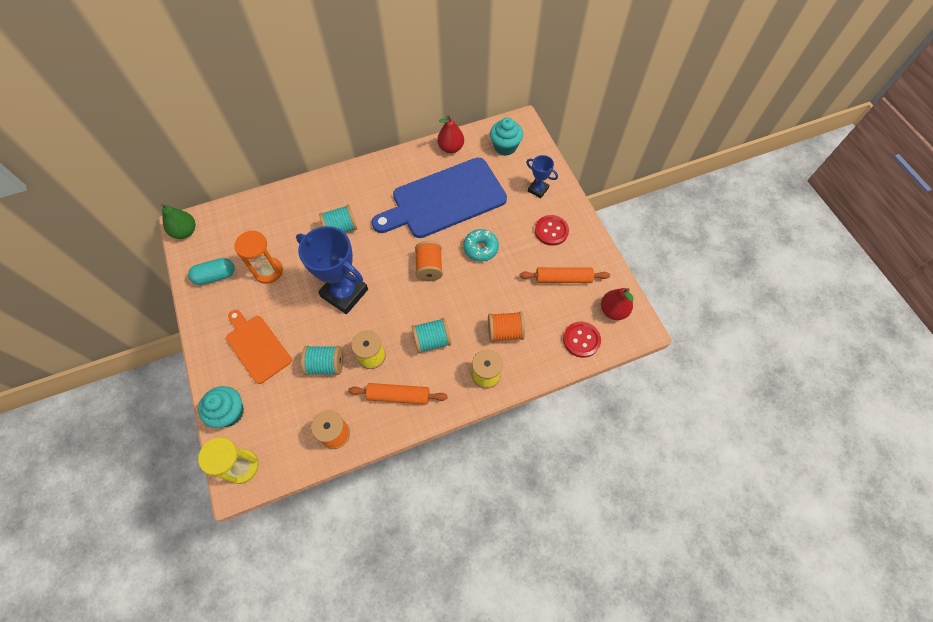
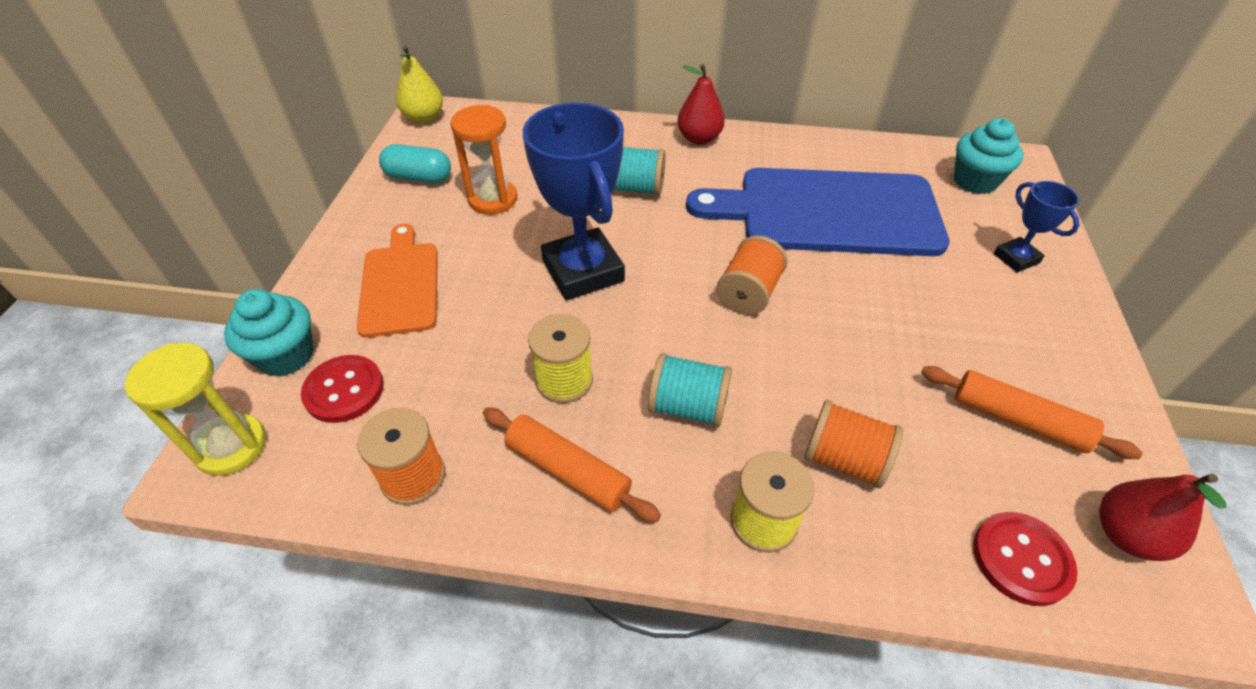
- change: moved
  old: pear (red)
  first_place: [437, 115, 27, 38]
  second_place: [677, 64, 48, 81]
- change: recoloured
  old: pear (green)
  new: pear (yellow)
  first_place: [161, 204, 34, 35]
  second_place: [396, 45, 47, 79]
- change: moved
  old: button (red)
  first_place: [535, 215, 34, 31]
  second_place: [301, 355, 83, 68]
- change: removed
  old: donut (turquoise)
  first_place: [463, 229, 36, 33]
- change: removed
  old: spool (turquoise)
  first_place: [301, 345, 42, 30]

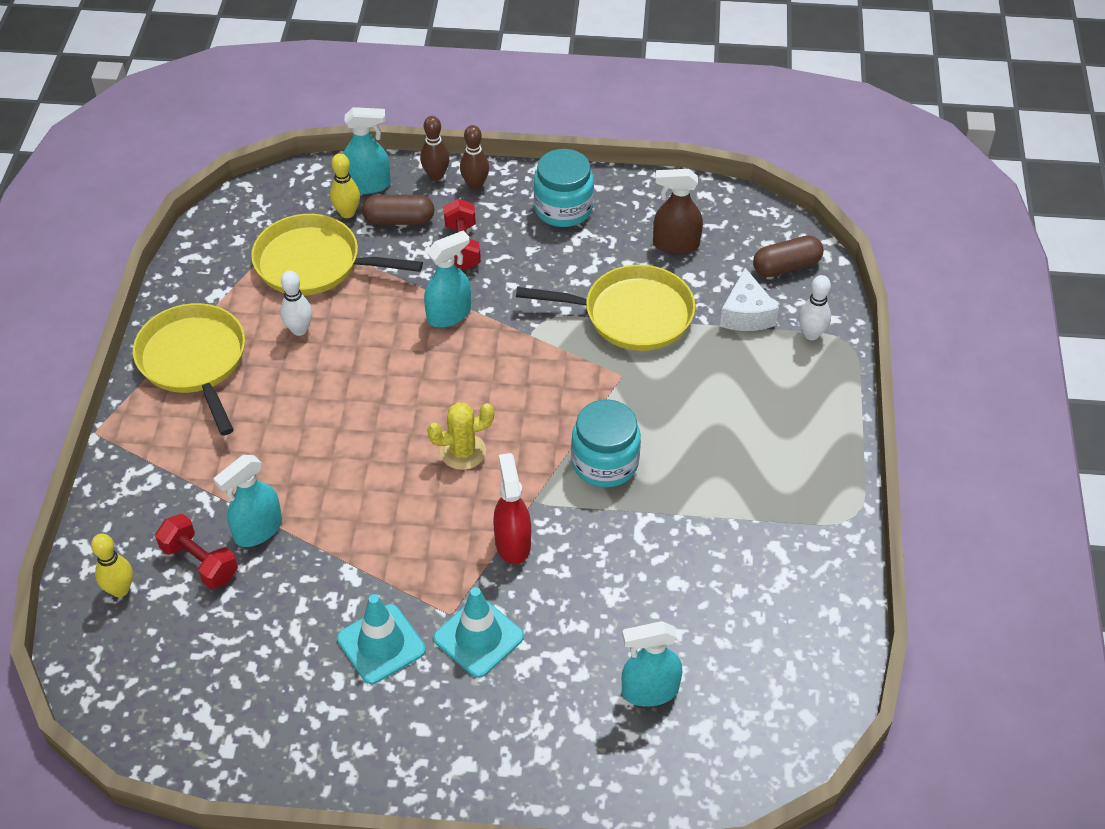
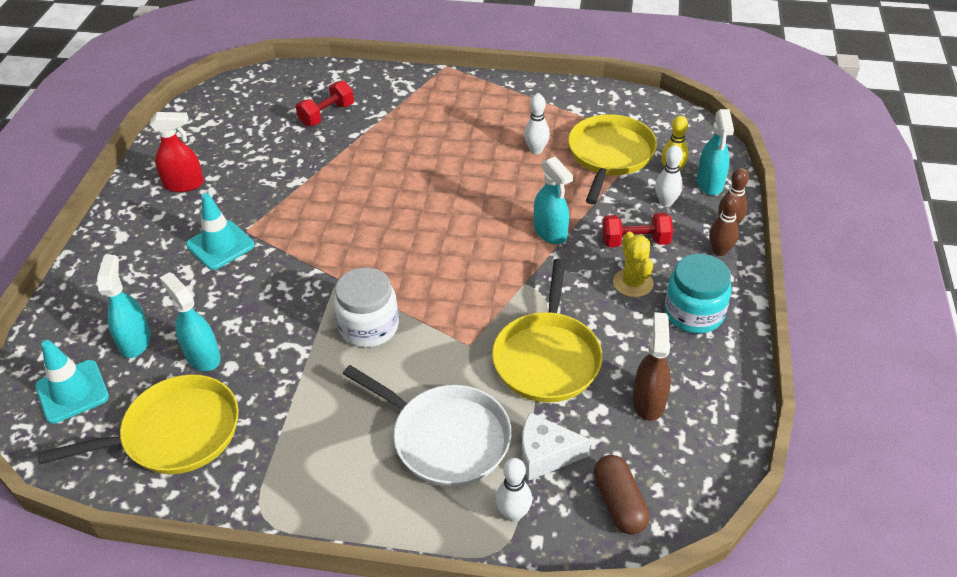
- change: replaced
  old: capsule (brown)
  new: bowling pin (white)
  first_place: [362, 195, 72, 30]
  second_place: [655, 145, 28, 62]
- change: moved
  old: pan (yellow)
  first_place: [133, 303, 112, 133]
  second_place: [37, 374, 202, 100]
- change: recoloured
  old: jar (turquoise)
  new: jar (white)
  first_place: [571, 400, 70, 88]
  second_place: [334, 267, 65, 81]
- change: moved
  old: cactus (yellow)
  first_place: [427, 402, 67, 68]
  second_place: [613, 232, 41, 65]
- change: moved
  old: spray bottle (red)
  first_place: [493, 453, 38, 111]
  second_place: [150, 112, 54, 80]
- change: moved
  old: spray bottle (turquoise)
  first_place: [213, 455, 69, 92]
  second_place: [160, 272, 61, 99]
- change: removed
  old: bowling pin (yellow)
  first_place: [91, 534, 42, 63]
- change: moved
  old: traffic cone (turquoise)
  first_place: [337, 594, 89, 90]
  second_place: [35, 340, 74, 84]
- change: added
  new: pan (white)
  second_place: [343, 365, 169, 122]

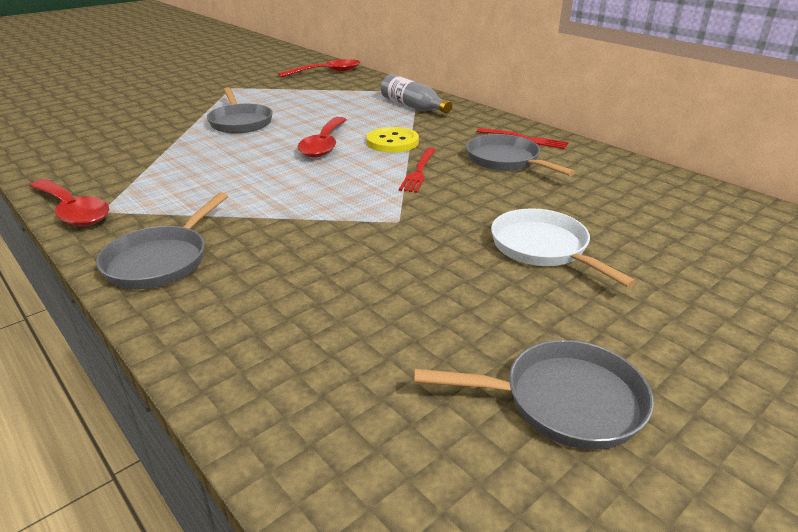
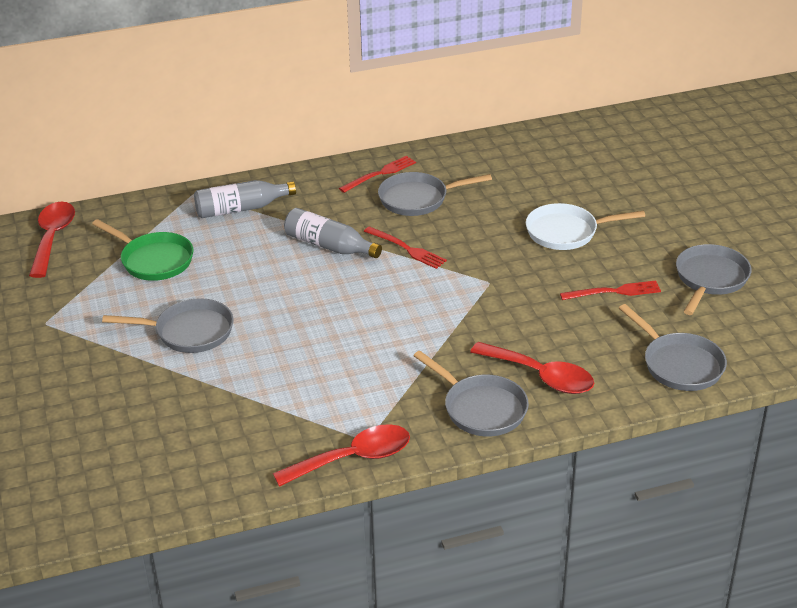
- change: moved
  old: spoon (red)
  first_place: [298, 117, 49, 41]
  second_place: [470, 342, 124, 52]
- change: replaced
  old: button (yellow)
  new: bottle (grey)
  first_place: [366, 127, 53, 26]
  second_place: [284, 208, 98, 50]
- change: added
  new: pan (green)
  second_place: [92, 219, 102, 62]
- change: added
  new: fork (red)
  second_place: [560, 281, 101, 19]
- change: added
  new: pan (grey)
  second_place: [619, 304, 108, 87]

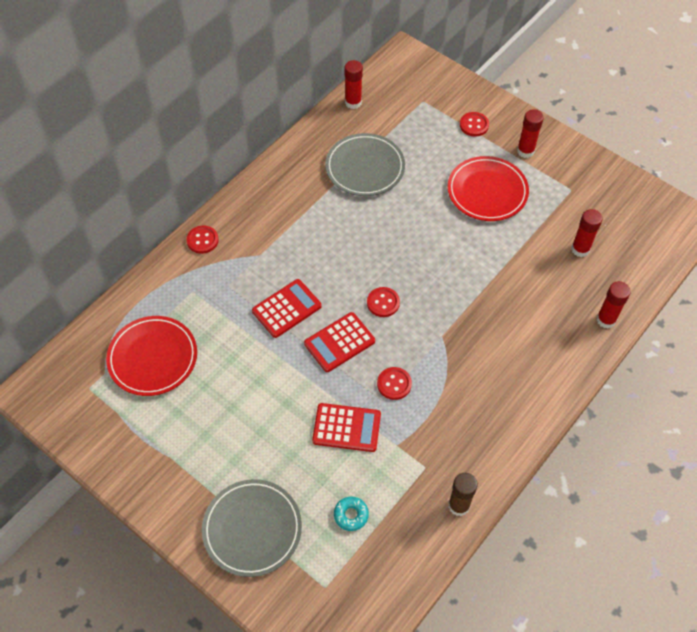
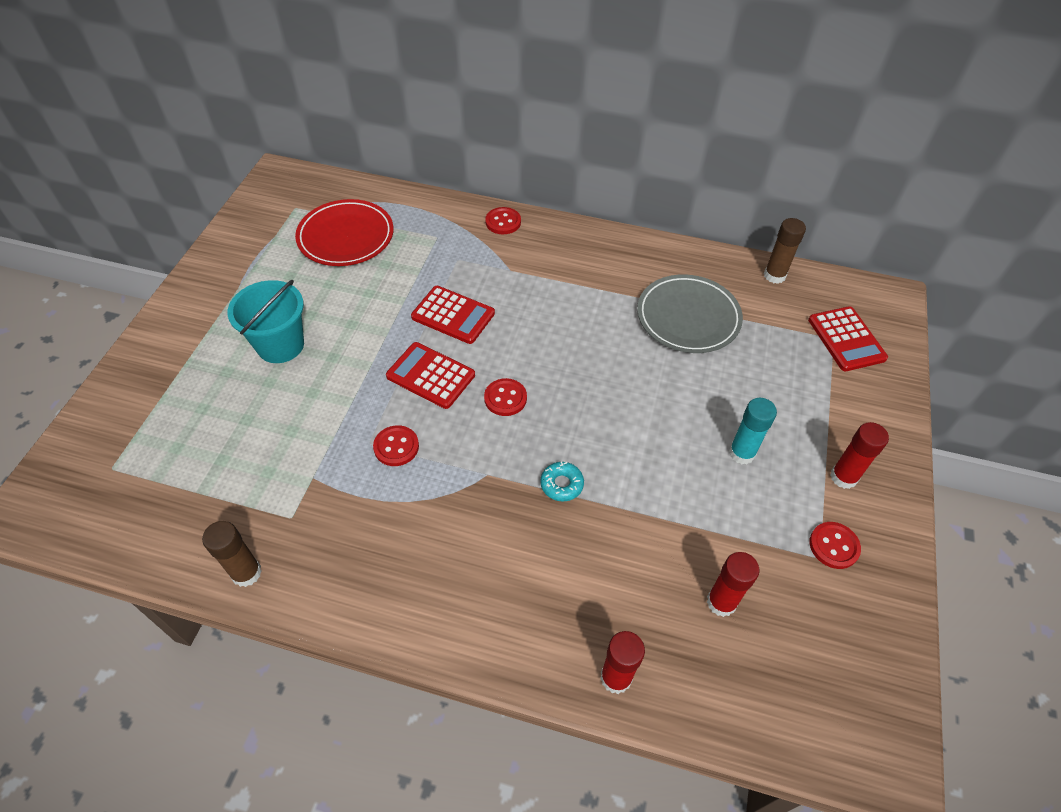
- change: recoloured
  old: glue stick (red)
  new: glue stick (brown)
  first_place: [345, 60, 18, 49]
  second_place: [764, 218, 42, 66]
- change: moved
  old: button (red)
  first_place: [460, 112, 29, 25]
  second_place: [810, 522, 51, 47]
- change: replaced
  old: plate (red)
  new: glue stick (turquoise)
  first_place: [448, 156, 81, 65]
  second_place: [729, 398, 48, 66]
- change: moved
  old: calculator (red)
  first_place: [312, 403, 69, 49]
  second_place: [808, 306, 80, 65]
- change: removed
  old: plate (grey)
  first_place: [202, 479, 100, 98]
- change: moved
  old: donut (turquoise)
  first_place: [334, 497, 35, 34]
  second_place: [540, 462, 44, 39]
- change: added
  new: bucket (turquoise)
  second_place: [227, 280, 77, 83]

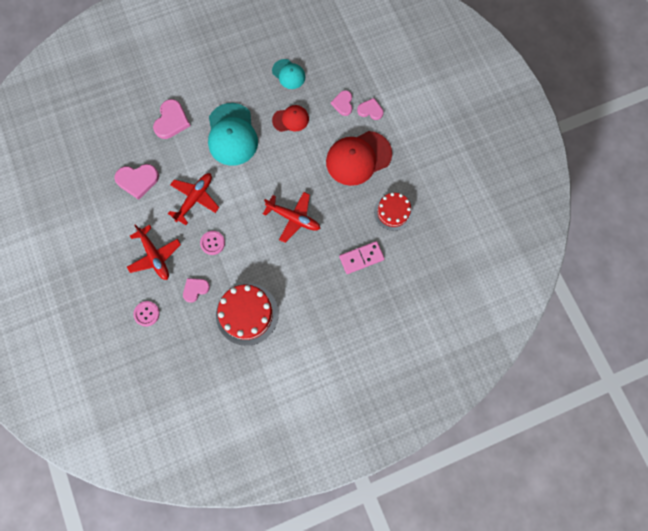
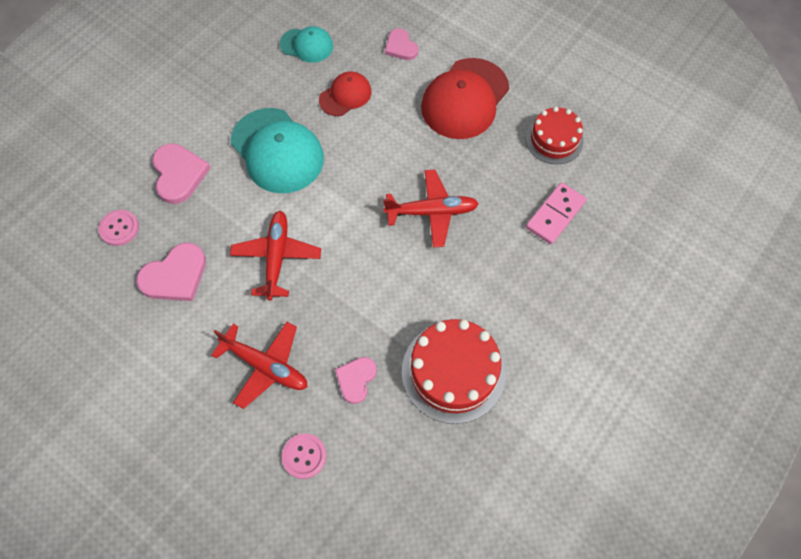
- change: removed
  old: heart (pink)
  first_place: [357, 98, 26, 22]
- change: moved
  old: button (pink)
  first_place: [200, 231, 25, 24]
  second_place: [99, 210, 40, 36]

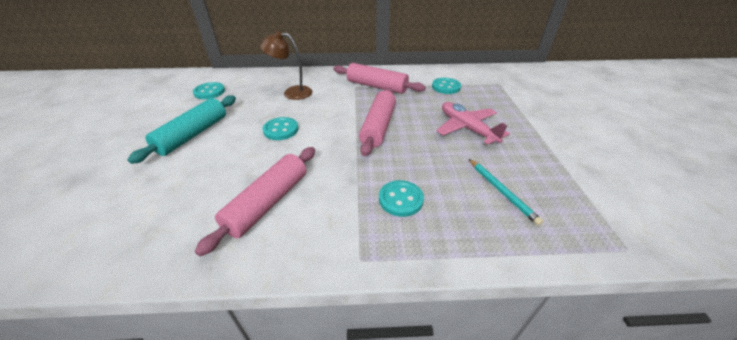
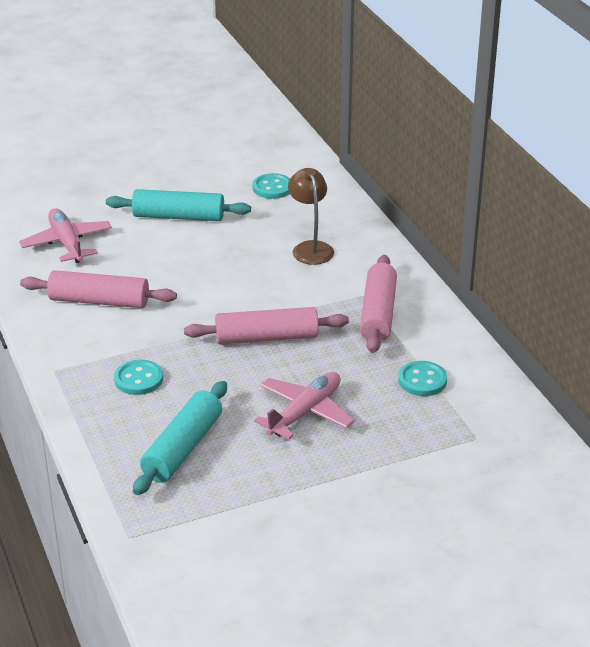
- change: removed
  old: button (turquoise)
  first_place: [263, 117, 35, 23]
- change: replaced
  old: pencil (turquoise)
  new: rolling pin (turquoise)
  first_place: [469, 159, 74, 67]
  second_place: [133, 381, 94, 114]
- change: added
  new: plane (pink)
  second_place: [19, 208, 93, 55]

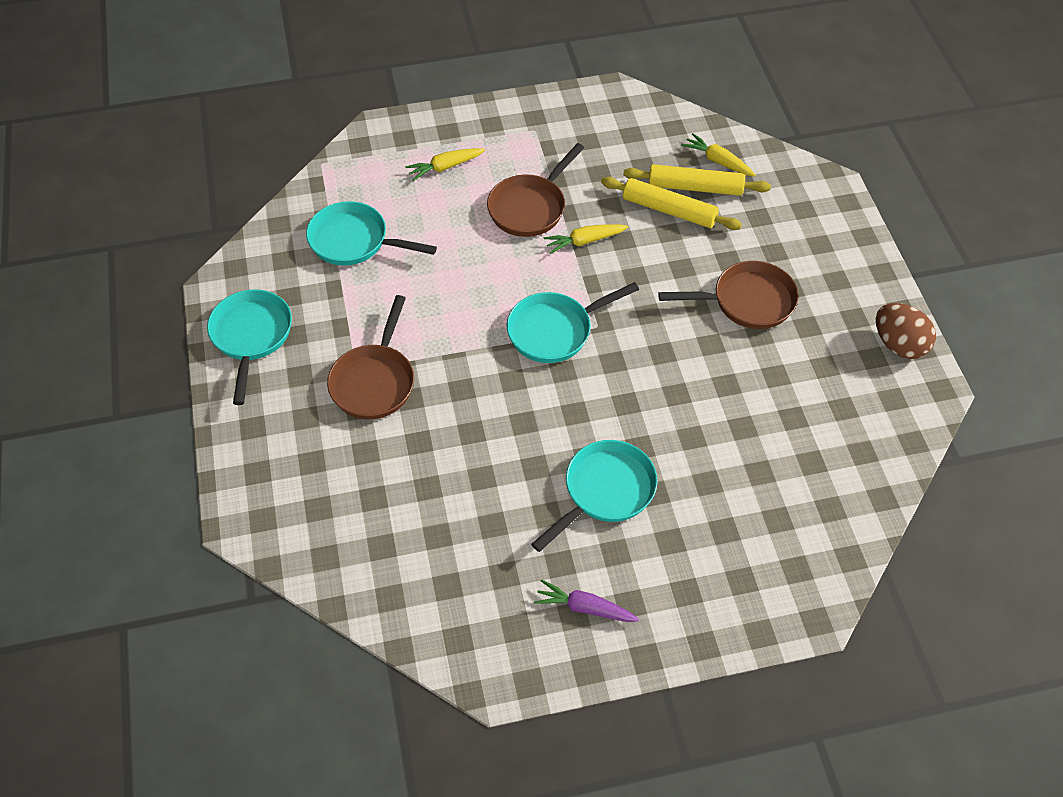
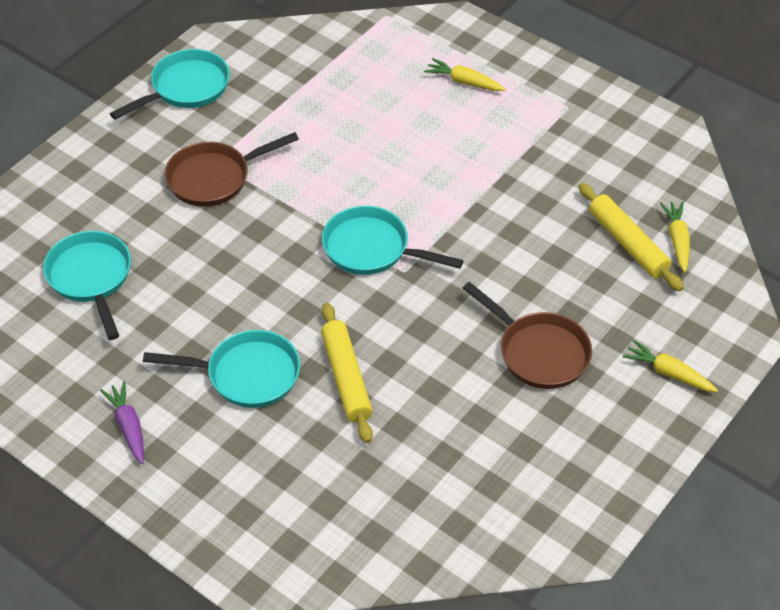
- change: removed
  old: pan (brown)
  first_place: [487, 143, 97, 94]
- change: moved
  old: rolling pin (yellow)
  first_place: [601, 177, 141, 53]
  second_place: [321, 303, 52, 140]
- change: moved
  old: pan (turquoise)
  first_place: [306, 201, 131, 65]
  second_place: [43, 231, 88, 109]
- change: moved
  old: carrot (yellow)
  first_place: [544, 224, 84, 30]
  second_place: [622, 339, 96, 53]
- change: removed
  old: egg (brown)
  first_place: [876, 303, 60, 56]

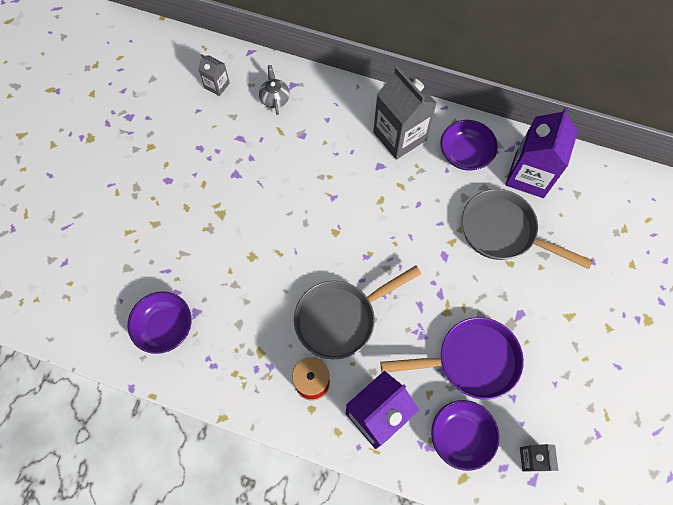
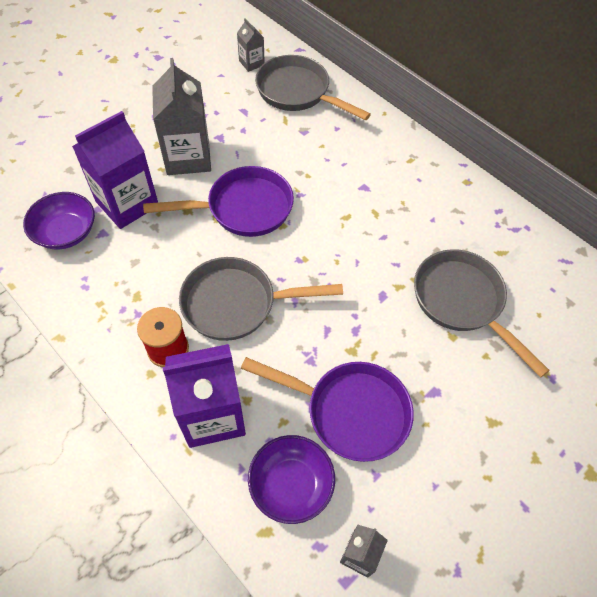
- change: replaced
  old: teapot (grey)
  new: pan (grey)
  first_place: [259, 65, 31, 50]
  second_place: [255, 55, 116, 66]
- change: moved
  old: carton (grey)
  first_place: [373, 66, 64, 94]
  second_place: [152, 58, 59, 117]
- change: moved
  old: carton (purple)
  first_place: [505, 107, 73, 91]
  second_place: [72, 111, 86, 118]
- change: removed
  old: bowl (purple)
  first_place: [440, 120, 58, 51]
- change: added
  new: pan (purple)
  second_place: [143, 166, 151, 71]

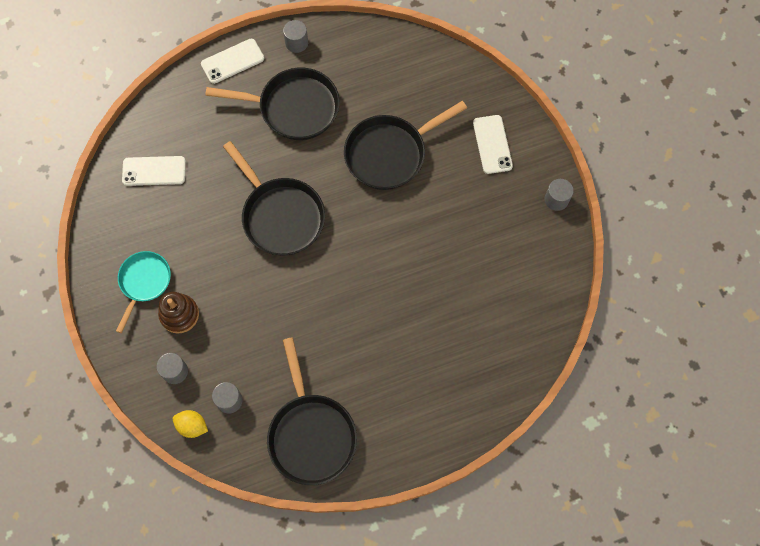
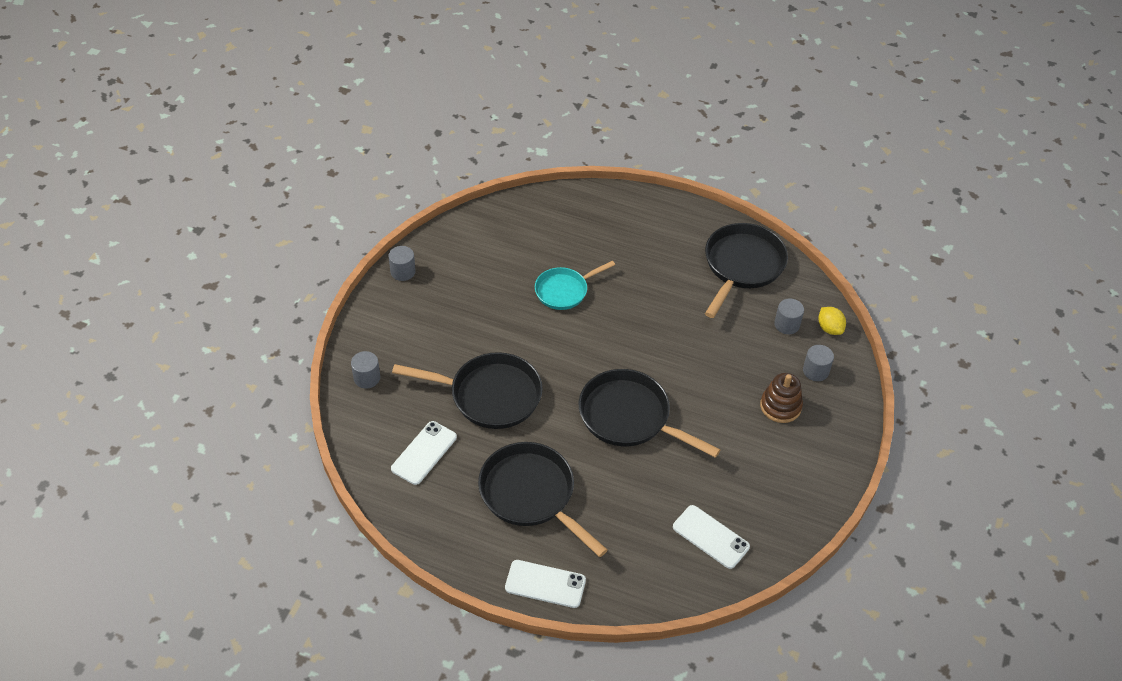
- change: moved
  old: cylinder (grey)
  first_place: [283, 20, 25, 33]
  second_place: [351, 351, 29, 37]
- change: moved
  old: phone (white)
  first_place: [473, 115, 40, 59]
  second_place: [391, 421, 66, 64]
- change: turned
  old: pan (black)
  first_place: [223, 141, 102, 115]
  second_place: [579, 369, 142, 89]
  degrees: -60
- change: moved
  old: pan (turquoise)
  first_place: [116, 251, 55, 82]
  second_place: [535, 261, 80, 49]

